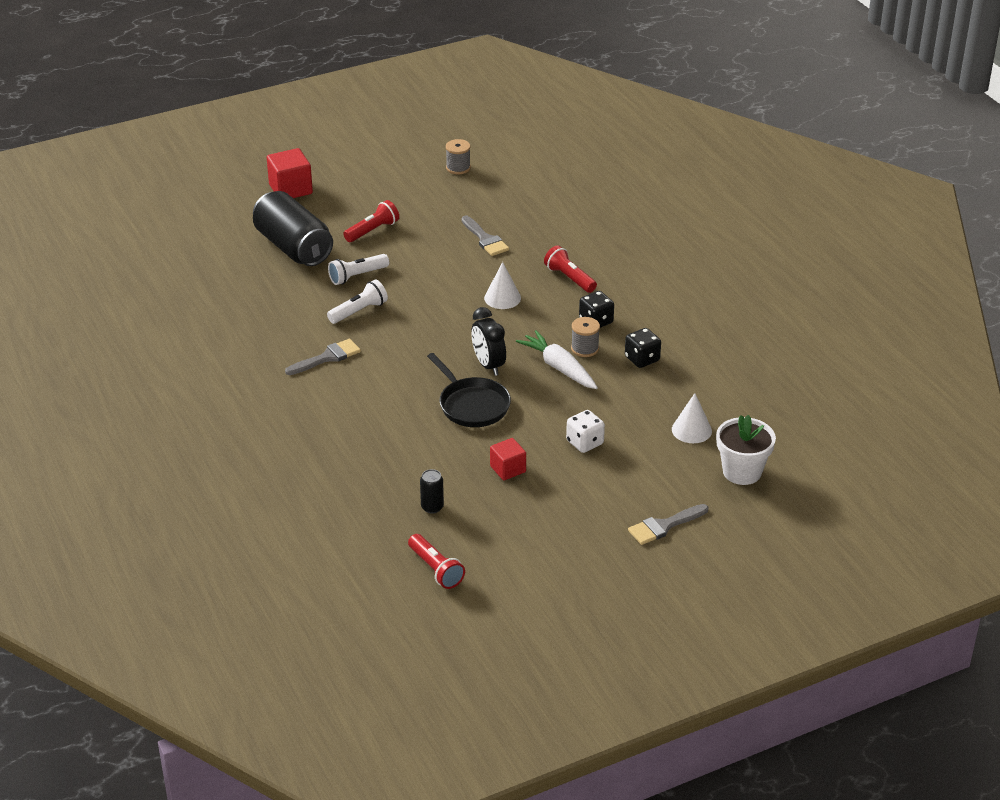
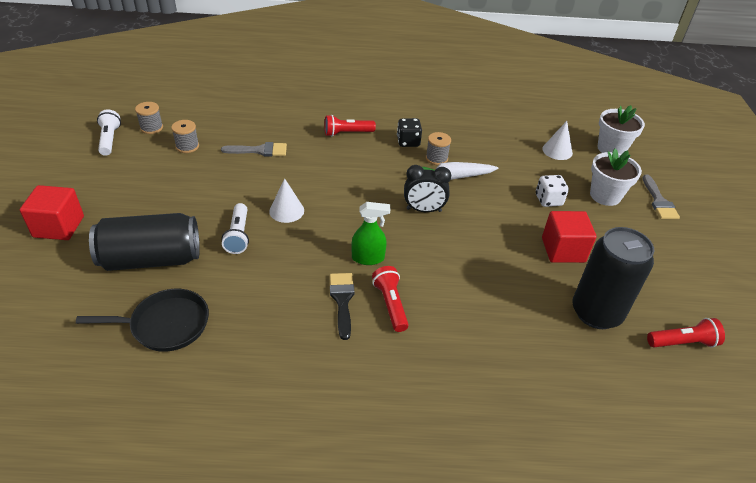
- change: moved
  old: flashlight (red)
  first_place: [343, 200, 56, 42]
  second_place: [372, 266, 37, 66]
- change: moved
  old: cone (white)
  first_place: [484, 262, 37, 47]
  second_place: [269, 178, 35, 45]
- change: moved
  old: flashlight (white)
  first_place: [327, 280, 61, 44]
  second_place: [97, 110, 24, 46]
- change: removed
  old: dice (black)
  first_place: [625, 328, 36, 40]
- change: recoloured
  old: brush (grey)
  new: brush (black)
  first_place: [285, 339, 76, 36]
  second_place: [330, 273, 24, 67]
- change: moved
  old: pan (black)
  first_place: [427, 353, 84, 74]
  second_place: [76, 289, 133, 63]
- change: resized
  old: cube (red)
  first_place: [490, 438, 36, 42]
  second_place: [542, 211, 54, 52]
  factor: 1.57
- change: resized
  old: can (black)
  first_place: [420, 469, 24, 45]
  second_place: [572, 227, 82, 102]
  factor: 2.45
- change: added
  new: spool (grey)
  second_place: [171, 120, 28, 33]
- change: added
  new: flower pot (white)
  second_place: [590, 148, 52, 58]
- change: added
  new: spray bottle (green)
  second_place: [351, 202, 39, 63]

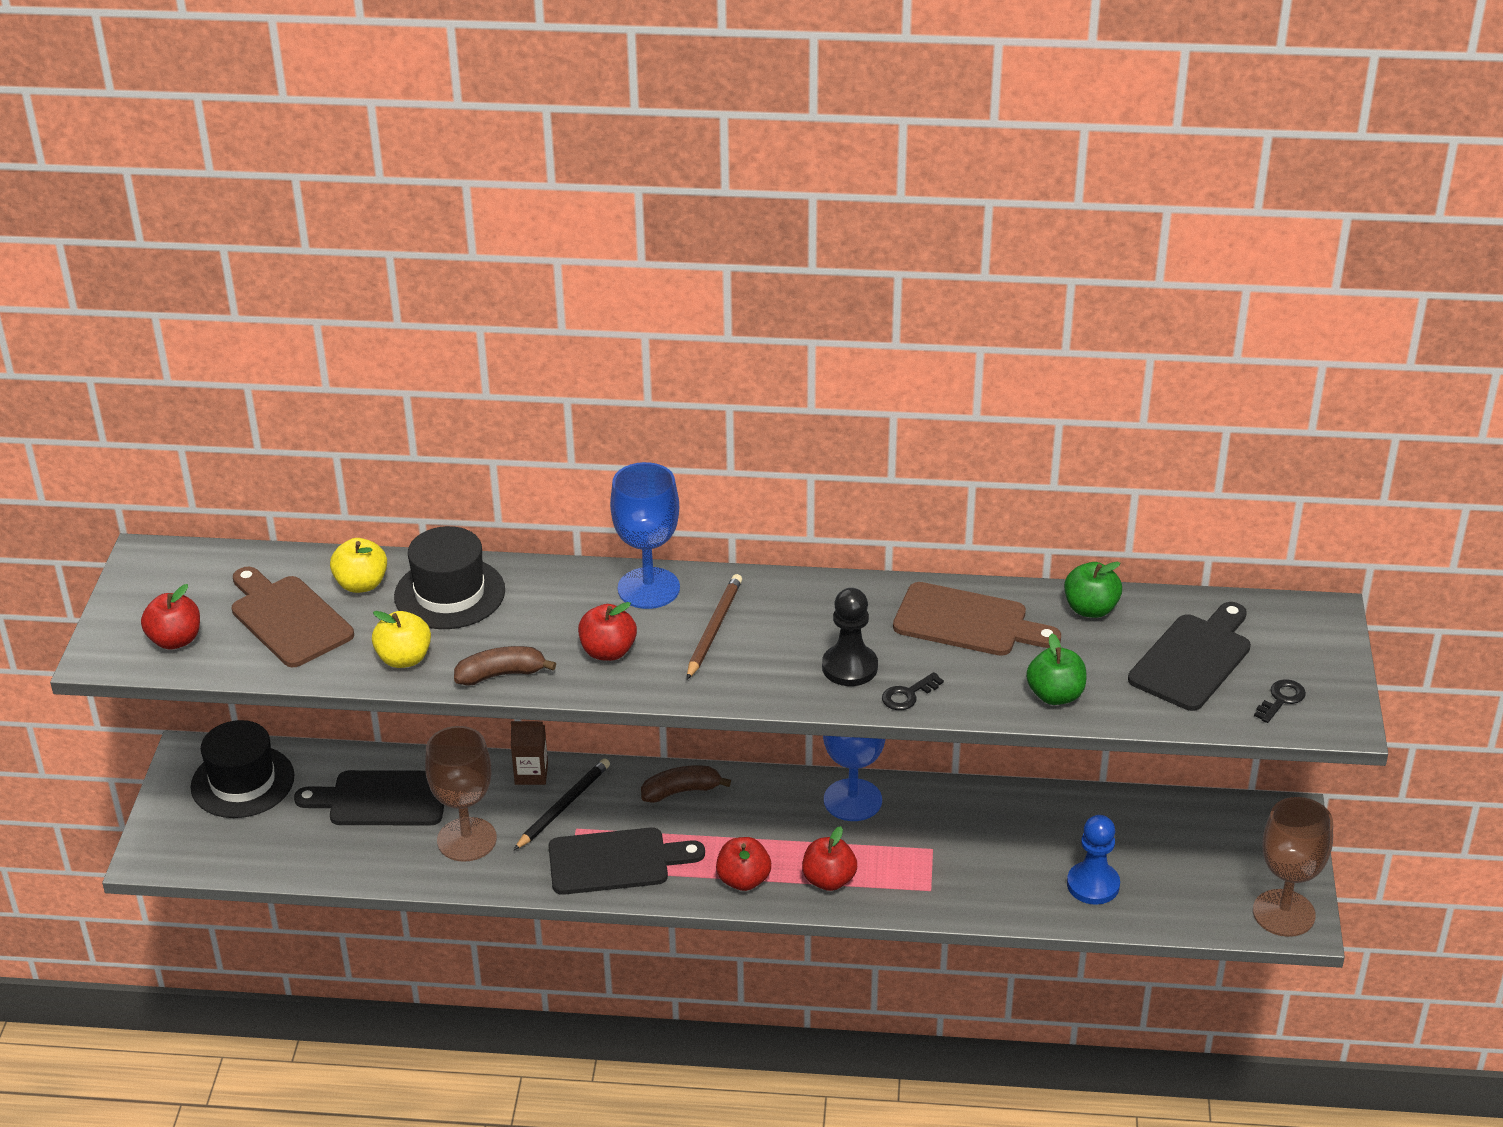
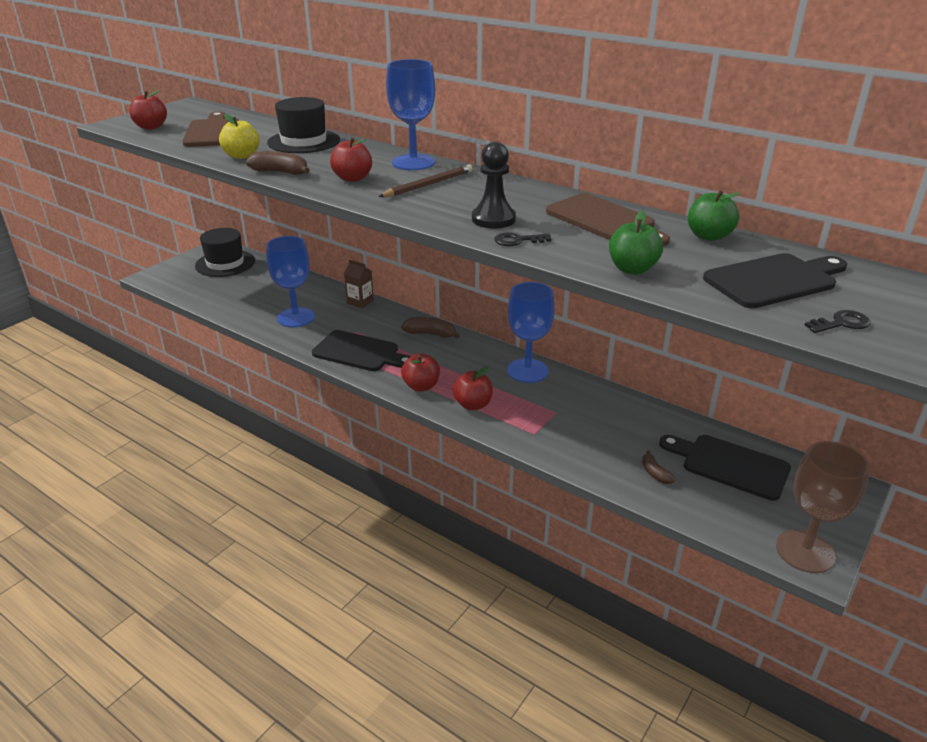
- change: removed
  old: apple (yellow)
  first_place: [330, 538, 57, 55]
- change: recoloured
  old: goblet (brown)
  new: goblet (blue)
  first_place: [425, 726, 72, 136]
  second_place: [266, 236, 49, 91]
- change: removed
  old: pencil (black)
  first_place: [514, 758, 96, 92]
- change: moved
  old: cutting board (black)
  first_place: [294, 770, 150, 56]
  second_place: [659, 435, 132, 66]
- change: replaced
  old: pawn (blue)
  new: banana (brown)
  first_place: [1067, 815, 53, 90]
  second_place: [642, 450, 33, 34]

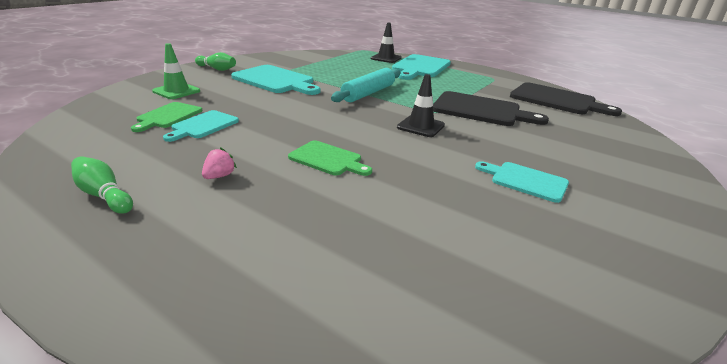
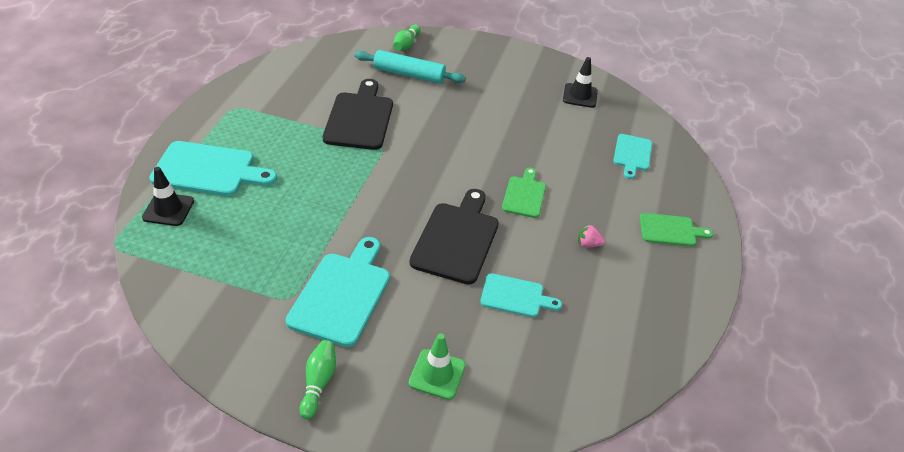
- change: moved
  old: rolling pin (turquoise)
  first_place: [331, 68, 69, 34]
  second_place: [355, 50, 111, 34]
- change: moved
  old: traffic cone (black)
  first_place: [397, 74, 48, 63]
  second_place: [563, 57, 35, 51]
- change: moved
  old: cutting board (black)
  first_place: [510, 82, 112, 34]
  second_place: [410, 189, 89, 96]
- change: moved
  old: cutting board (green)
  first_place: [131, 102, 71, 30]
  second_place: [640, 213, 73, 33]
- change: moved
  old: bowling pin (green)
  first_place: [71, 156, 62, 58]
  second_place: [393, 24, 28, 27]
- change: moved
  old: cutting board (turquoise)
  first_place: [475, 161, 94, 42]
  second_place: [613, 134, 39, 45]

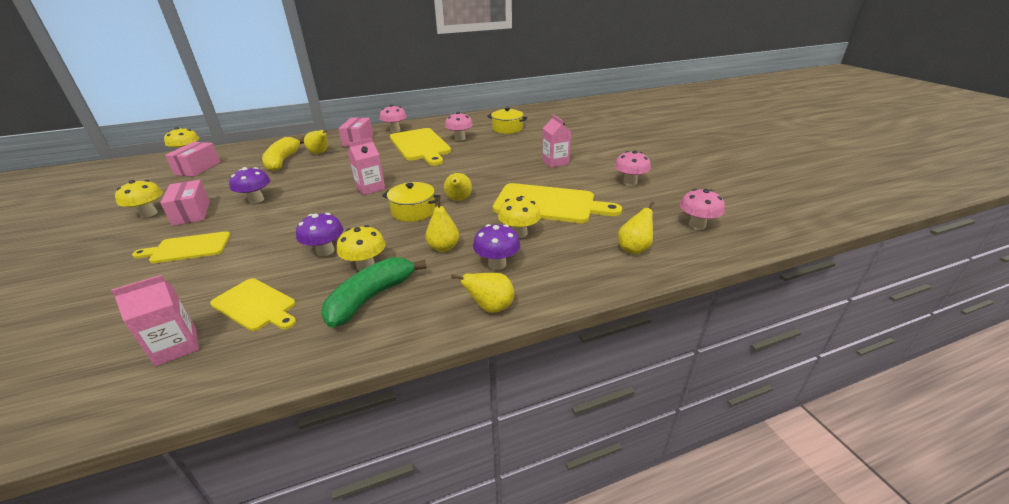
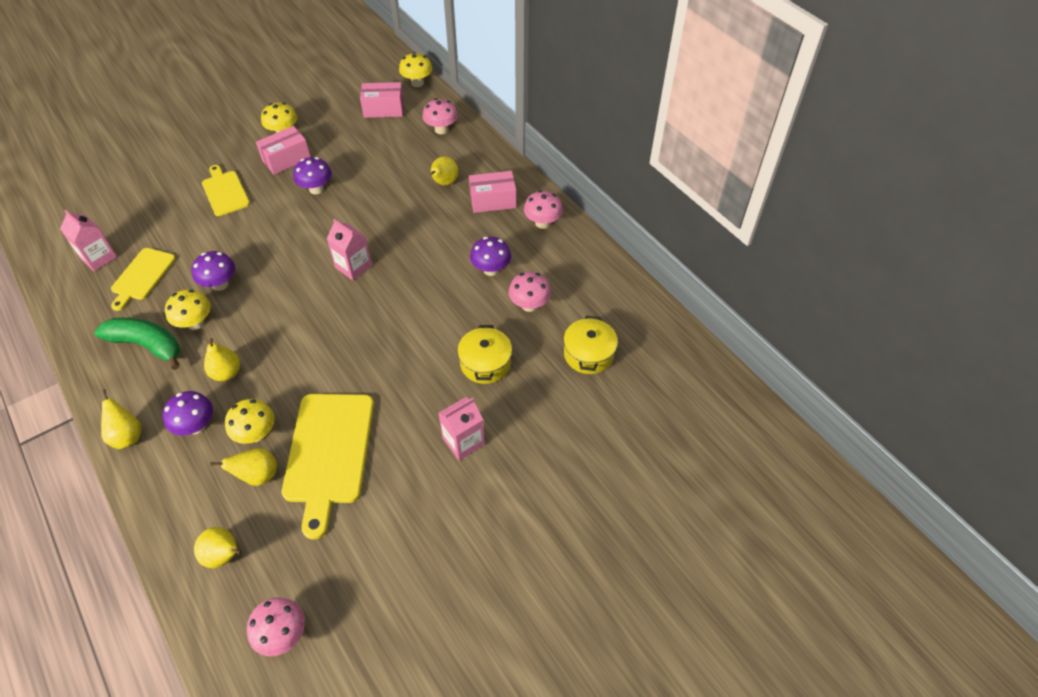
- change: replaced
  old: cutting board (yellow)
  new: mushroom (purple)
  first_place: [390, 128, 61, 38]
  second_place: [470, 237, 41, 39]
- change: removed
  old: banana (yellow)
  first_place: [262, 137, 42, 34]
- change: moved
  old: mushroom (pink)
  first_place: [614, 150, 37, 36]
  second_place: [422, 98, 36, 36]
- change: moved
  old: pear (yellow)
  first_place: [444, 173, 28, 28]
  second_place: [210, 448, 67, 38]
- change: moved
  old: pot (yellow)
  first_place: [382, 182, 59, 40]
  second_place: [457, 325, 55, 59]

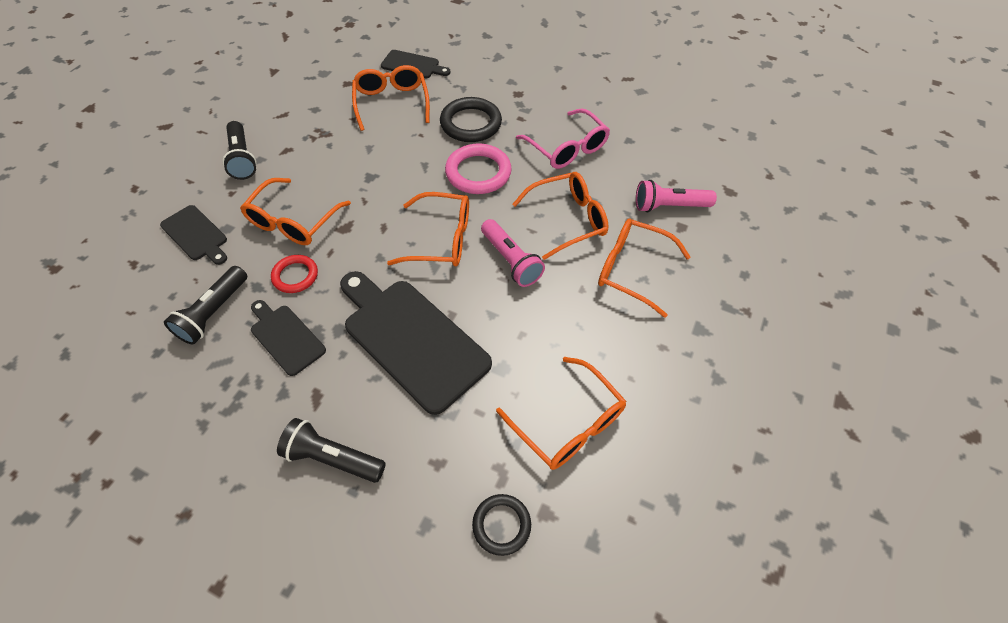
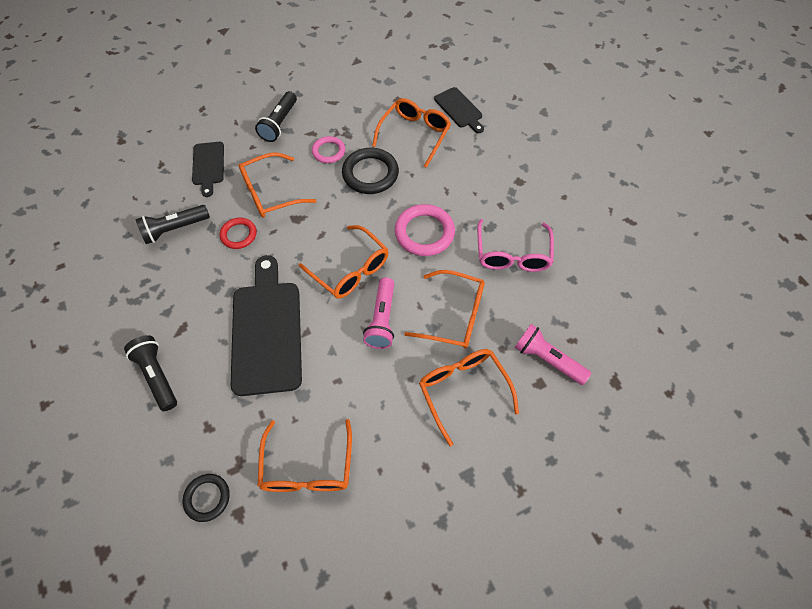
- change: moved
  old: ring (black)
  first_place: [440, 97, 62, 45]
  second_place: [342, 148, 57, 46]
- change: removed
  old: cutting board (black)
  first_place: [251, 300, 75, 76]
- change: added
  new: ring (pink)
  second_place: [312, 136, 33, 27]

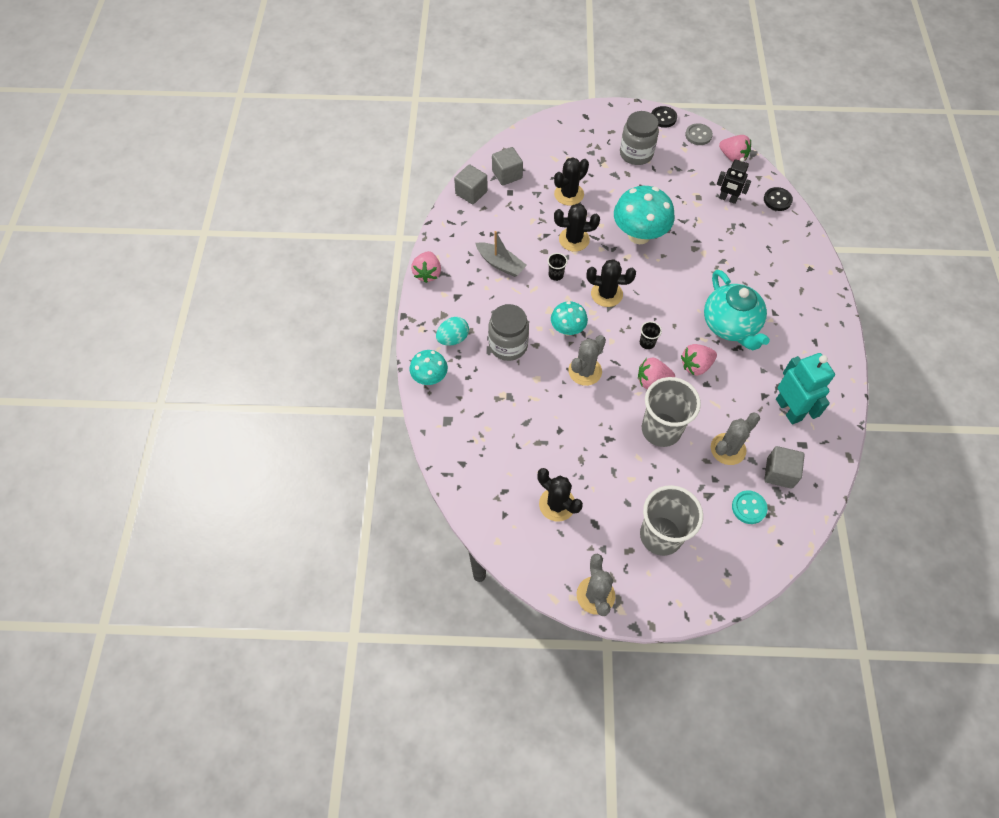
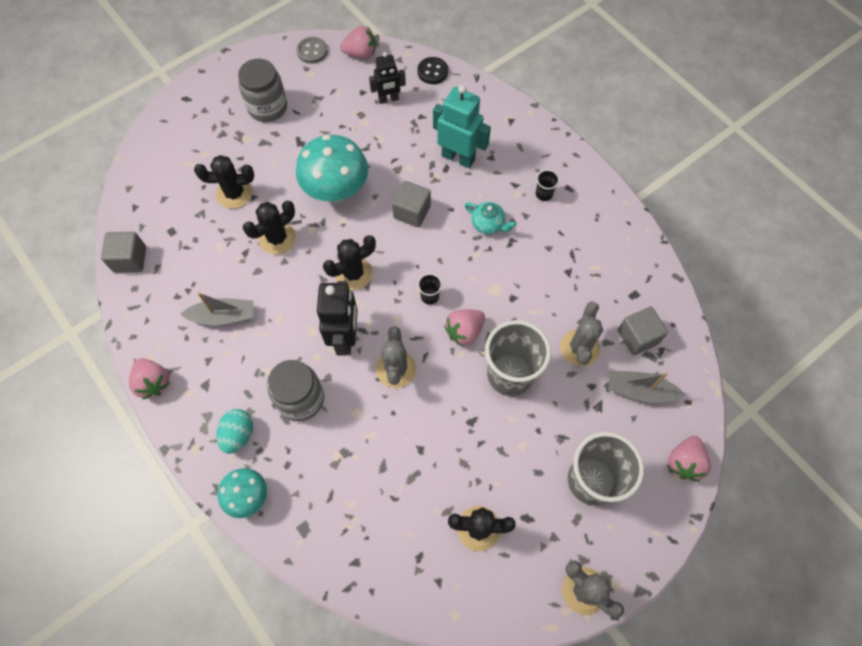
- change: removed
  old: button (black)
  first_place: [652, 106, 25, 22]
- change: moved
  old: cube (grey)
  first_place: [492, 147, 31, 39]
  second_place: [392, 181, 39, 46]
- change: turned
  old: cactus (black)
  first_place: [554, 157, 35, 49]
  second_place: [194, 155, 60, 54]
  degrees: 75
- change: moved
  old: cup (black)
  first_place: [547, 253, 21, 28]
  second_place: [536, 170, 24, 31]
- change: resized
  old: teapot (turquoise)
  first_place: [704, 270, 66, 80]
  second_place: [465, 202, 51, 32]
  factor: 0.5
- change: replaced
  old: mushroom (turquoise)
  new: robot (black)
  first_place: [551, 301, 37, 35]
  second_place: [317, 281, 41, 75]
- change: moved
  old: strawberry (pink)
  first_place: [681, 344, 36, 32]
  second_place: [668, 436, 43, 46]
- change: moved
  old: robot (turquoise)
  first_place: [776, 353, 59, 71]
  second_place: [433, 85, 58, 83]
- change: replaced
  old: button (turquoise)
  new: boat (grey)
  first_place: [732, 490, 36, 34]
  second_place: [608, 371, 77, 32]

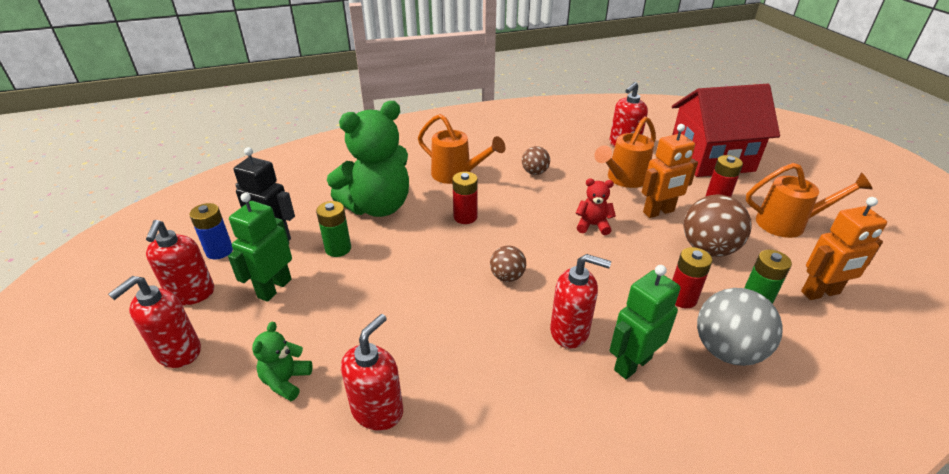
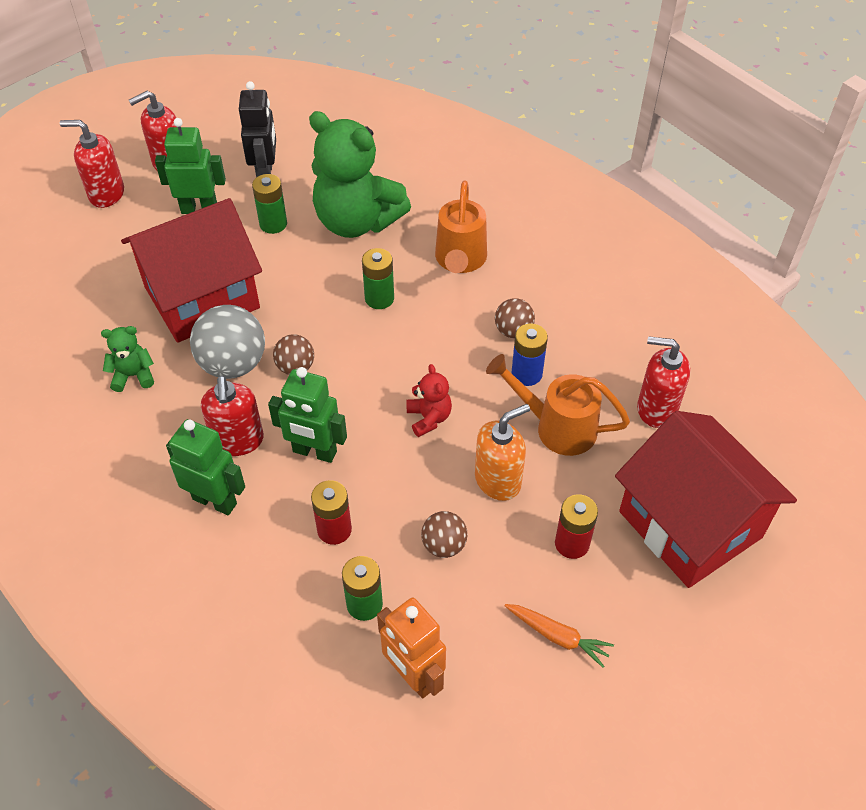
- change: replaced
  old: robot (orange)
  new: soap dispenser (orange)
  first_place: [642, 124, 56, 94]
  second_place: [475, 404, 55, 97]
- change: replaced
  old: watering can (orange)
  new: carrot (orange)
  first_place: [746, 163, 127, 75]
  second_place: [504, 604, 110, 64]
- change: recoloured
  old: battery (red)
  new: battery (green)
  first_place: [452, 172, 26, 52]
  second_place: [362, 248, 32, 61]
- change: resized
  old: ball (brown)
  first_place: [683, 194, 68, 63]
  second_place: [421, 511, 47, 47]
  factor: 0.56
- change: moved
  old: battery (blue)
  first_place: [189, 203, 44, 56]
  second_place: [512, 323, 36, 63]
- change: moved
  old: ball (grey)
  first_place: [697, 288, 86, 78]
  second_place: [190, 305, 75, 74]
- change: removed
  old: soap dispenser (red)
  first_place: [341, 314, 62, 117]
- change: moved
  old: teddy bear (green)
  first_place: [252, 322, 60, 79]
  second_place: [101, 326, 53, 66]
- change: added
  new: house (red)
  second_place: [121, 198, 141, 145]
- change: added
  new: robot (green)
  second_place: [268, 367, 79, 96]

